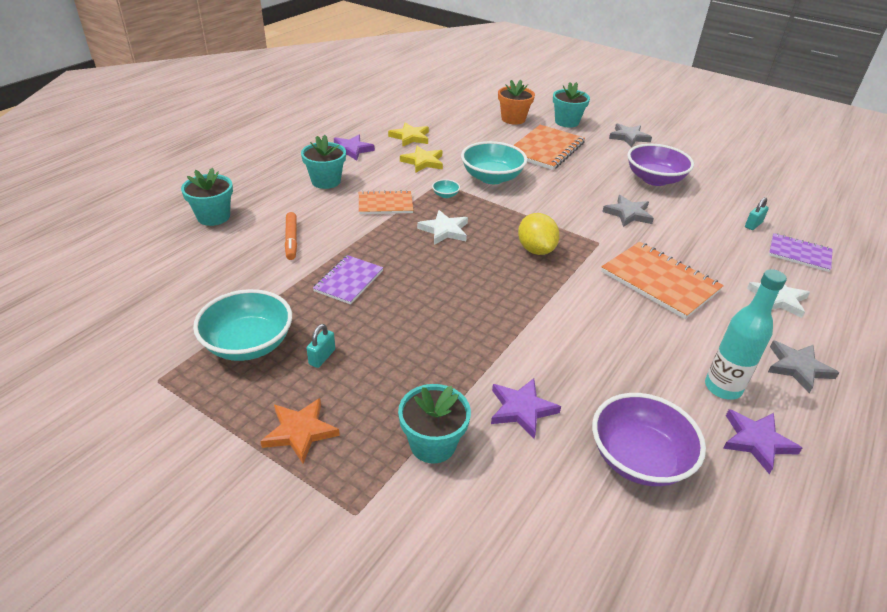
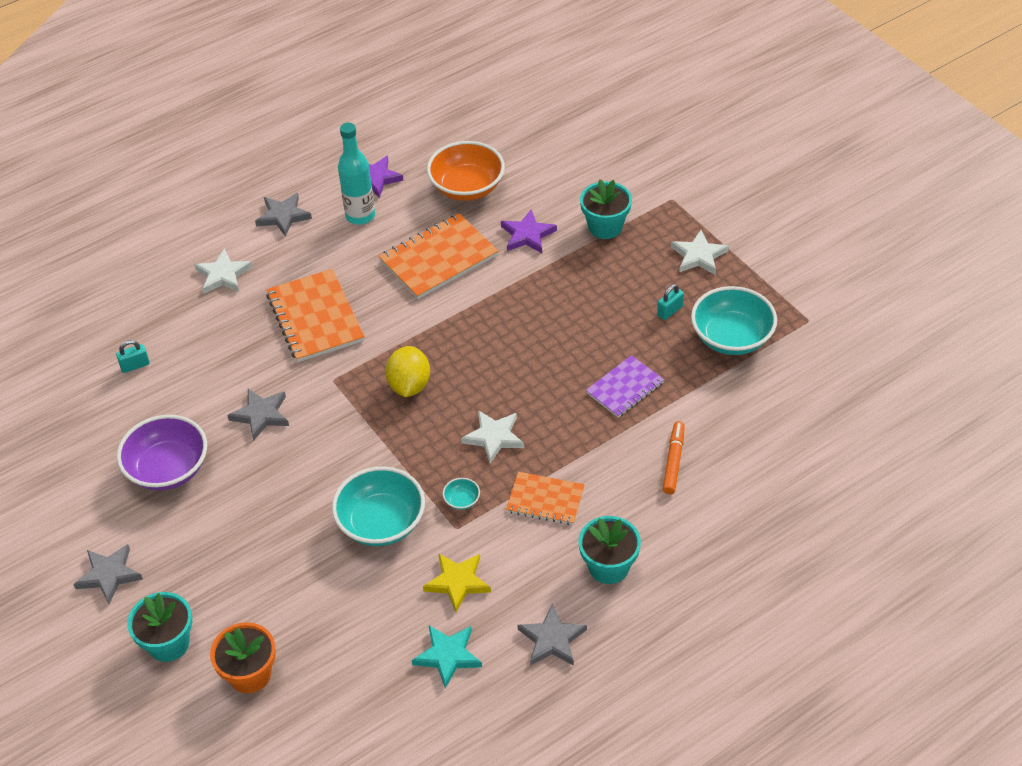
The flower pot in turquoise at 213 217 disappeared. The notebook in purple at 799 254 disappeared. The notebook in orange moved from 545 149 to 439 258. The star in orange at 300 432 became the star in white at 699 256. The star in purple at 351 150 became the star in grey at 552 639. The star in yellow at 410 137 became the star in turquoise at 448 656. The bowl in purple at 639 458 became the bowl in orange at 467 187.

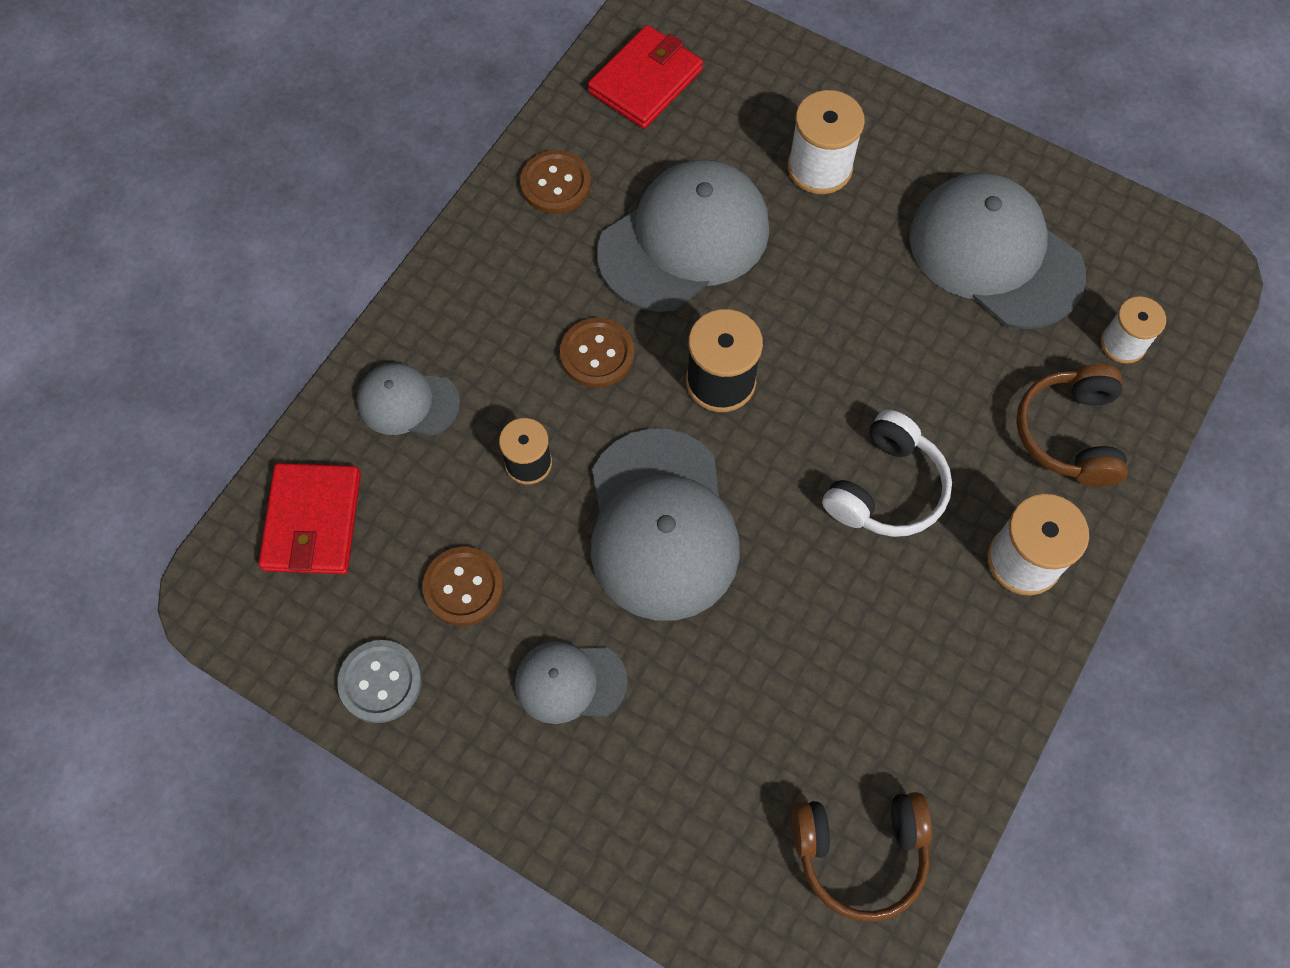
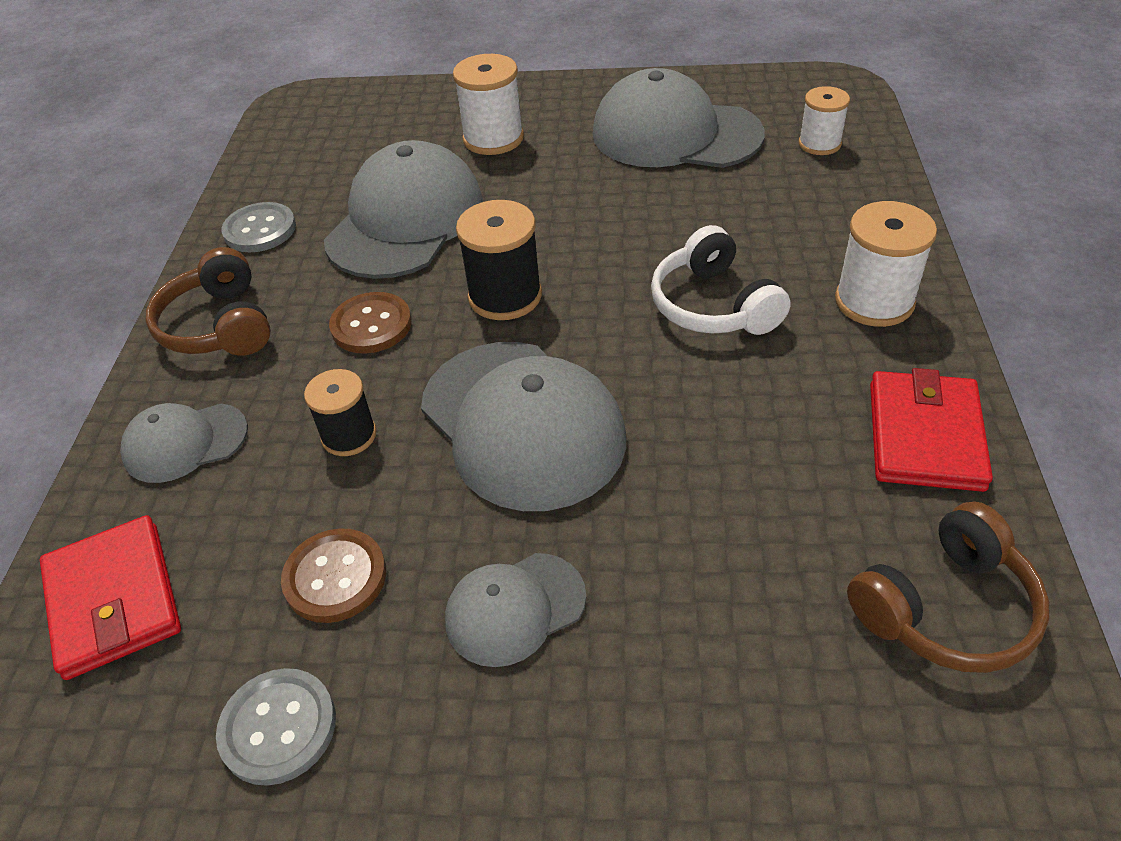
The wallet in red moved from 645 81 to 925 436. The headphones in brown moved from 1070 433 to 219 325. The button in brown at 555 184 became the button in grey at 260 230. The headphones in white at 886 488 turned 150 degrees clockwise.

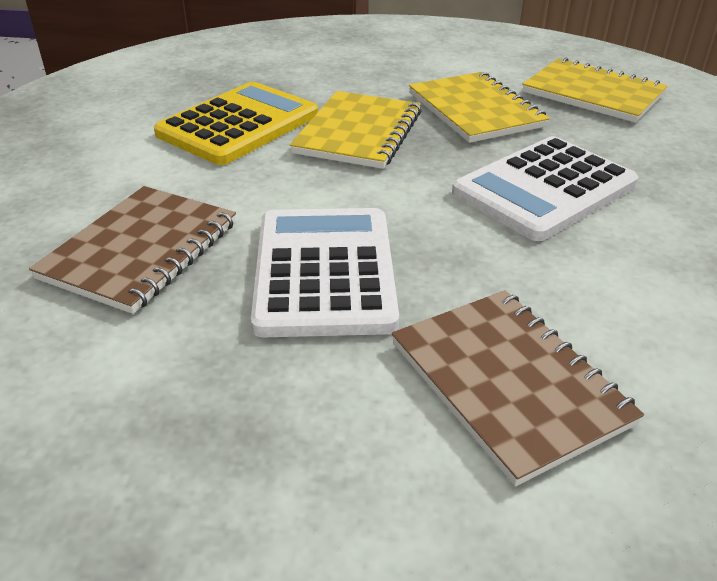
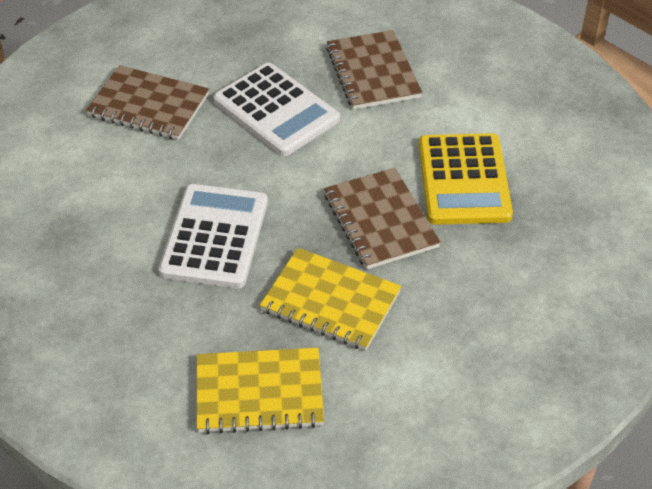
The notebook in yellow at 358 133 became the notebook in brown at 380 220.

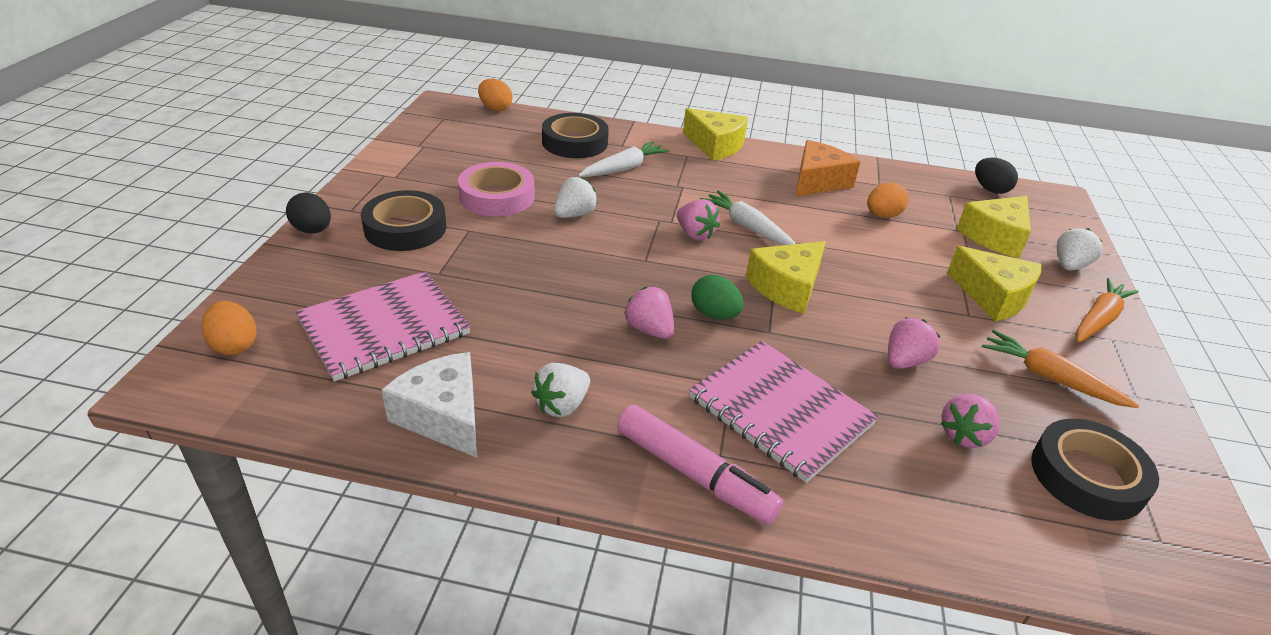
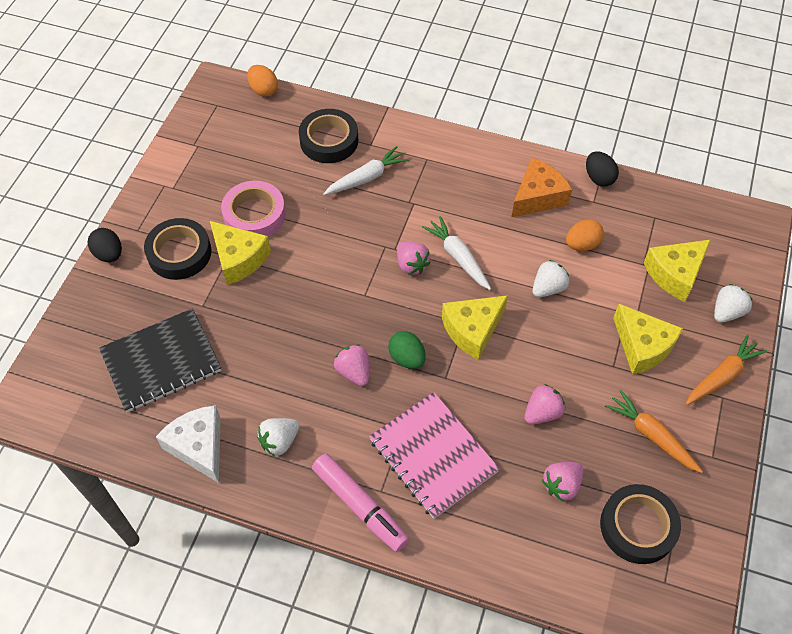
The egg in orange at 234 345 disappeared. The strawberry in white moved from 574 214 to 548 288. The cheese in yellow moved from 715 145 to 239 259. The egg in black moved from 990 189 to 598 178. The notebook in pink at 384 327 became the notebook in black at 161 361.

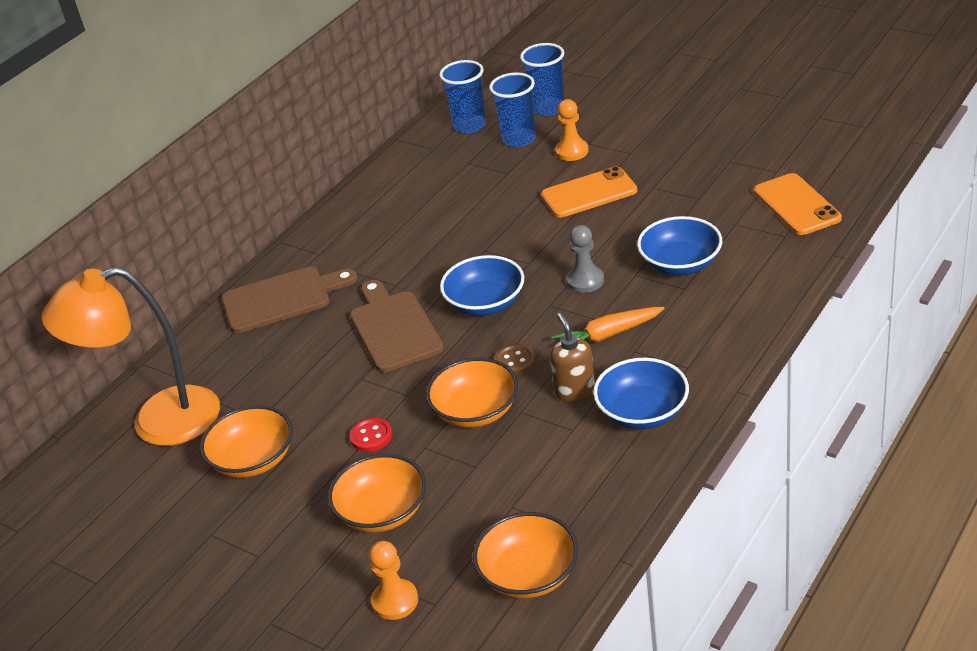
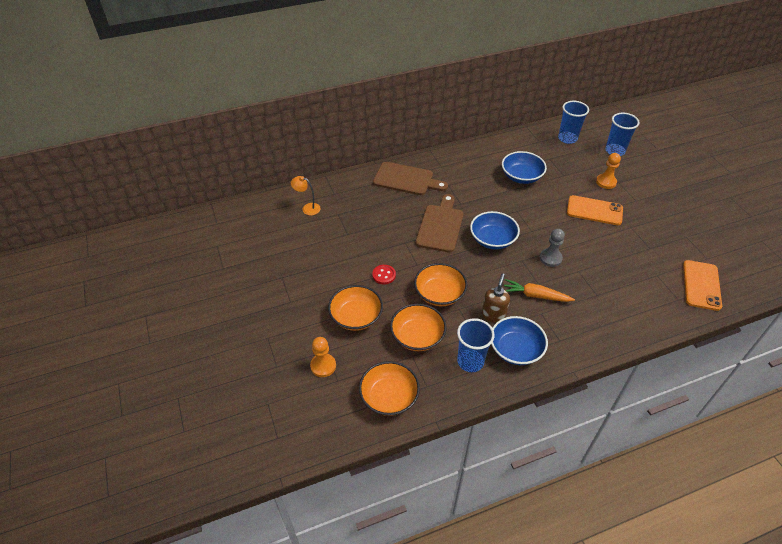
The button in brown at 515 361 disappeared. The bowl in orange moved from 253 459 to 417 336. The cup in blue moved from 519 139 to 470 361. The bowl in blue moved from 680 263 to 521 176. The lamp in orange at 158 422 changed to 0.40 times the size.

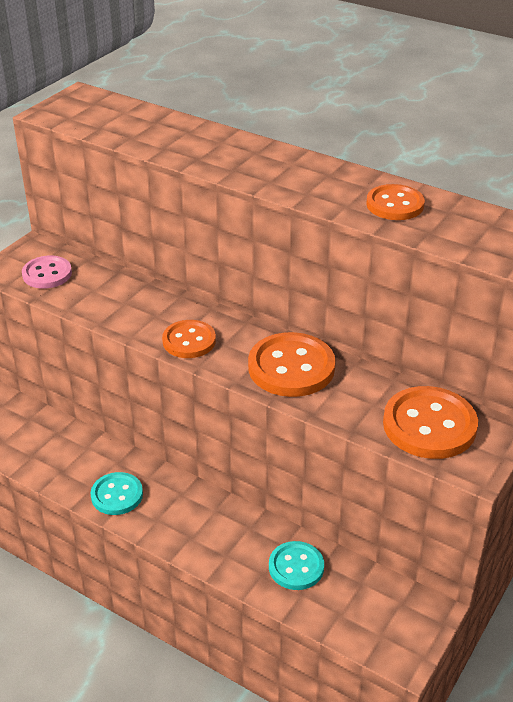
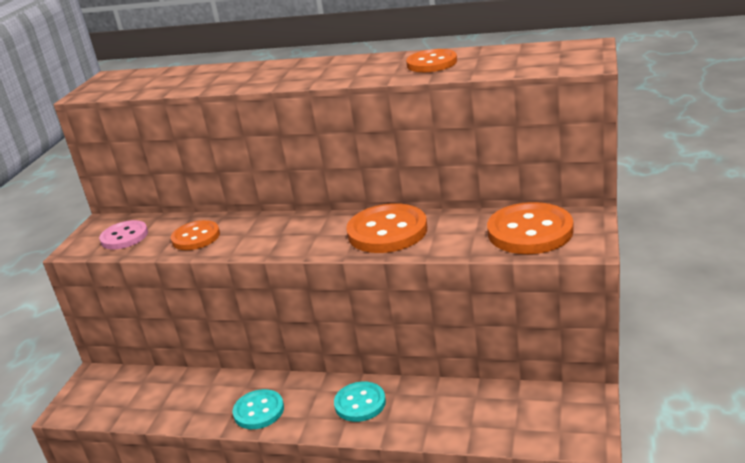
The button in orange moved from 189 341 to 196 237. The button in turquoise moved from 296 567 to 360 403.

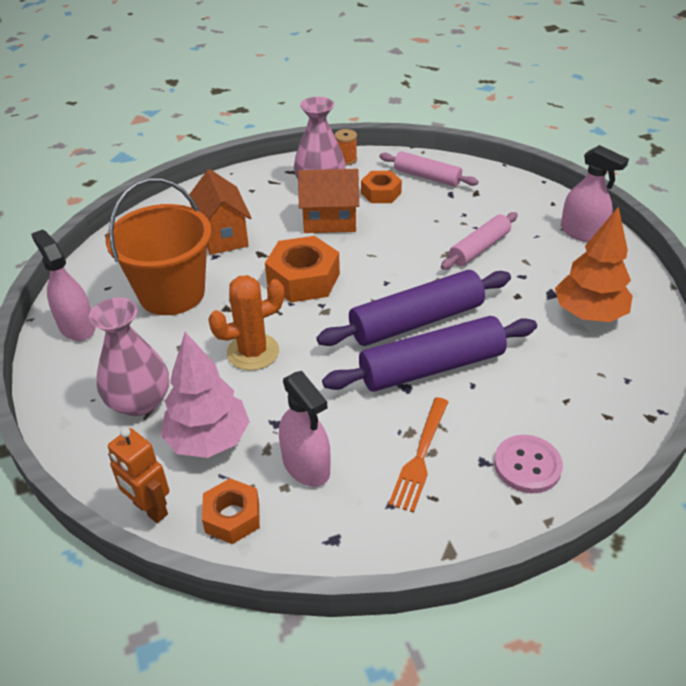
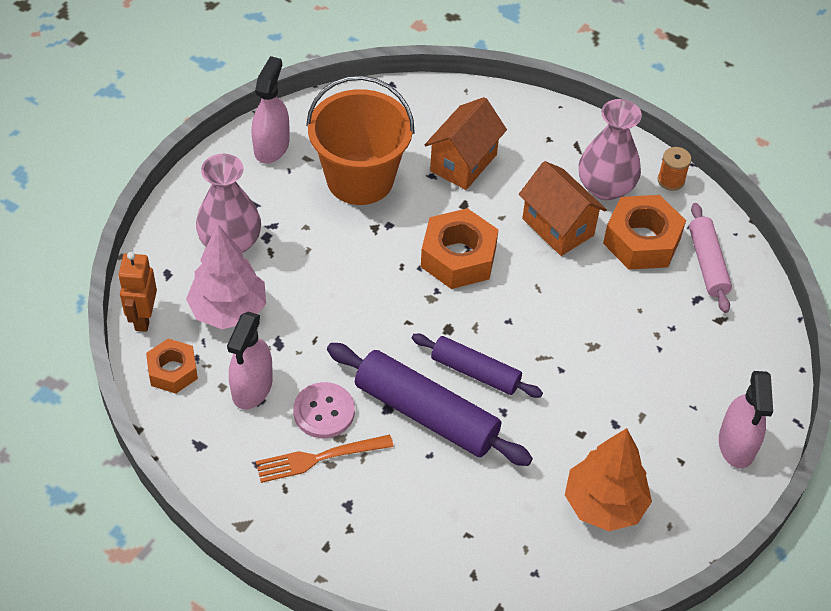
The cactus in orange at 253 352 disappeared. The rolling pin in pink at 479 248 disappeared. The button in pink moved from 527 465 to 324 412. The rolling pin in purple at 416 321 changed to 0.62 times the size. The nut in orange at 381 193 changed to 1.60 times the size.

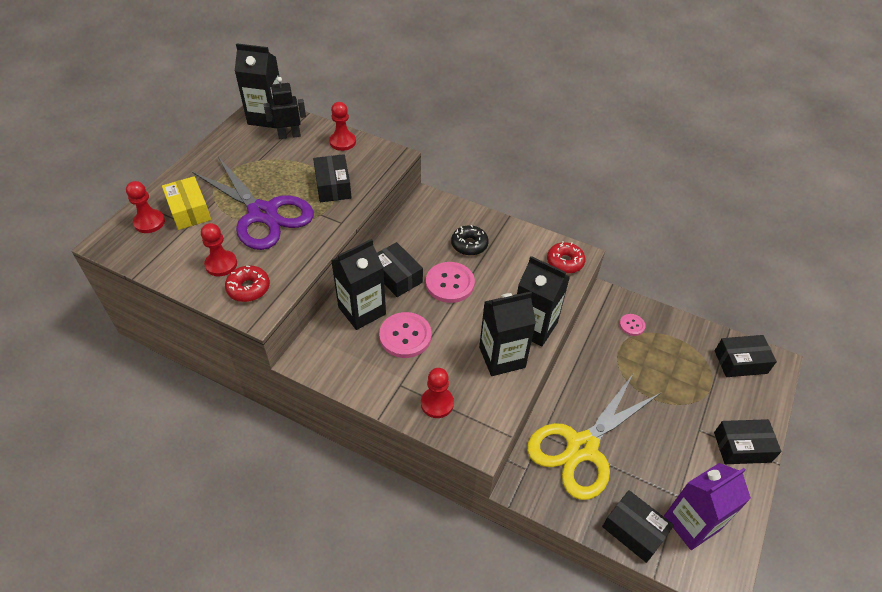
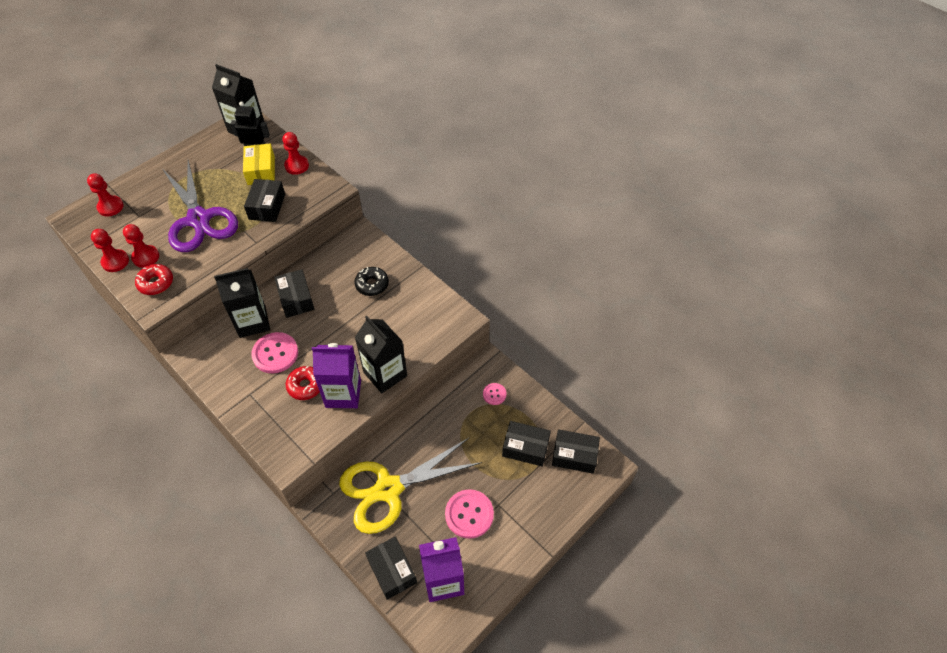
The box in yellow moved from 189 211 to 261 171. The pawn in red moved from 437 403 to 115 261. The button in pink moved from 450 283 to 469 514. The donut in red moved from 565 262 to 305 386. The box in black moved from 742 447 to 525 448. The carton in black at 502 357 became the carton in purple at 343 394.

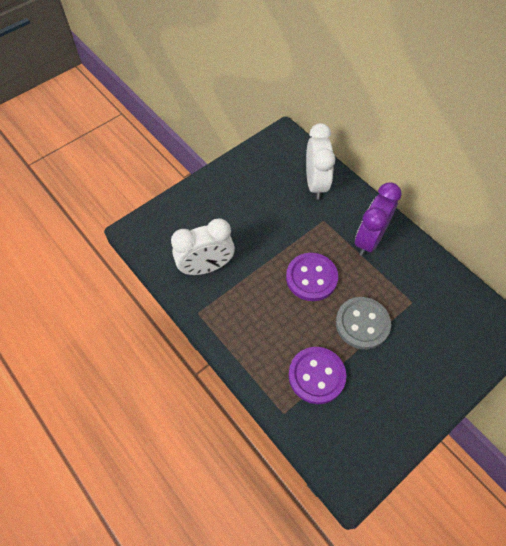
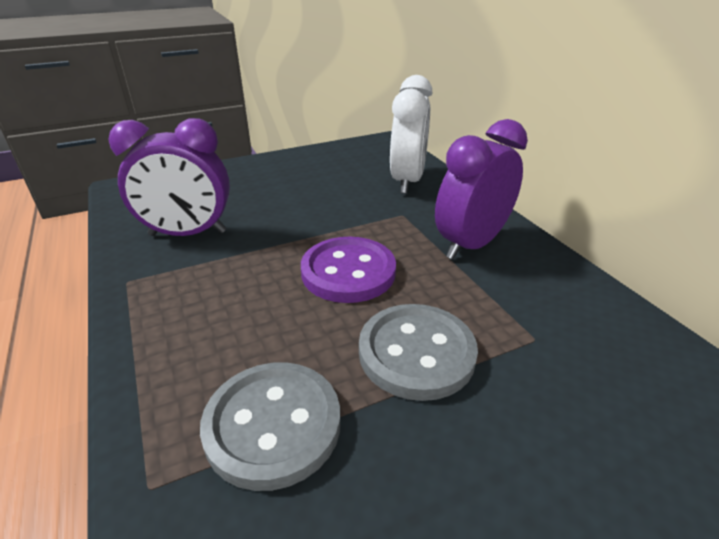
The clock in white at 206 267 became the clock in purple at 188 233. The button in purple at 316 376 became the button in grey at 273 425.

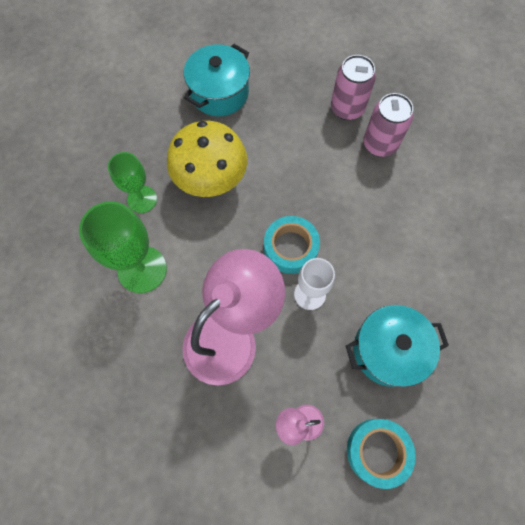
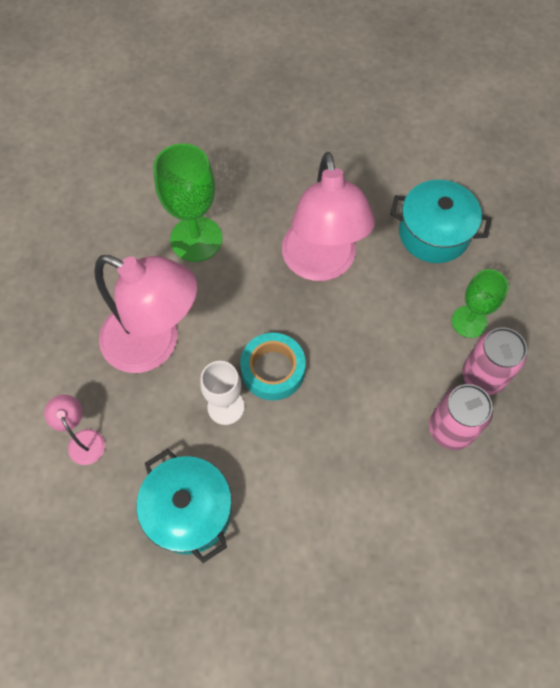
The tape in turquoise at 377 451 disappeared. The goblet in green moved from 142 199 to 469 321. The mushroom in yellow at 211 180 was replaced by the lamp in pink at 321 264.

